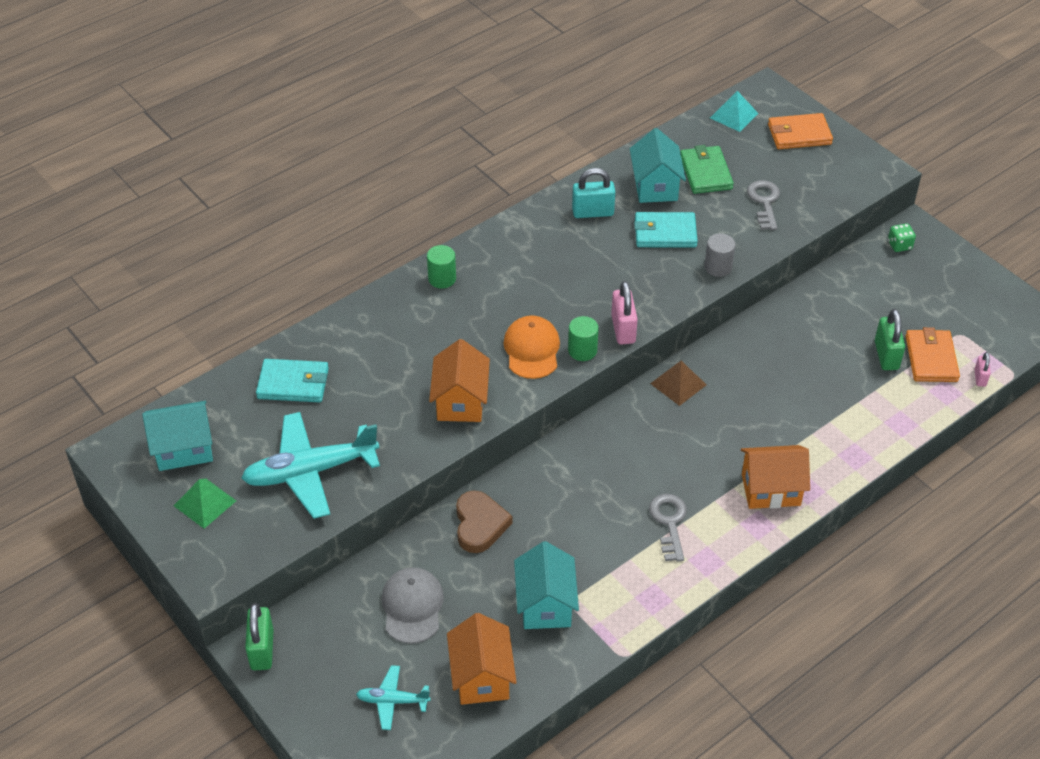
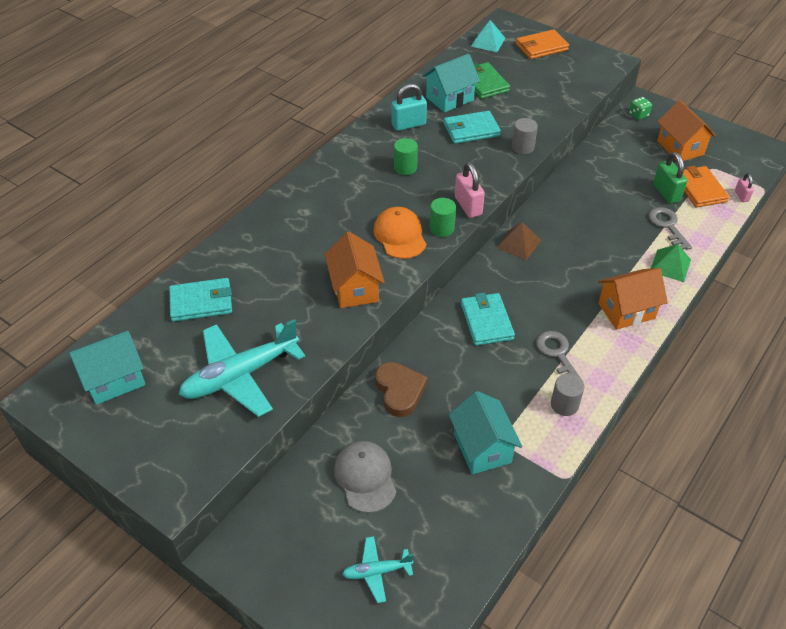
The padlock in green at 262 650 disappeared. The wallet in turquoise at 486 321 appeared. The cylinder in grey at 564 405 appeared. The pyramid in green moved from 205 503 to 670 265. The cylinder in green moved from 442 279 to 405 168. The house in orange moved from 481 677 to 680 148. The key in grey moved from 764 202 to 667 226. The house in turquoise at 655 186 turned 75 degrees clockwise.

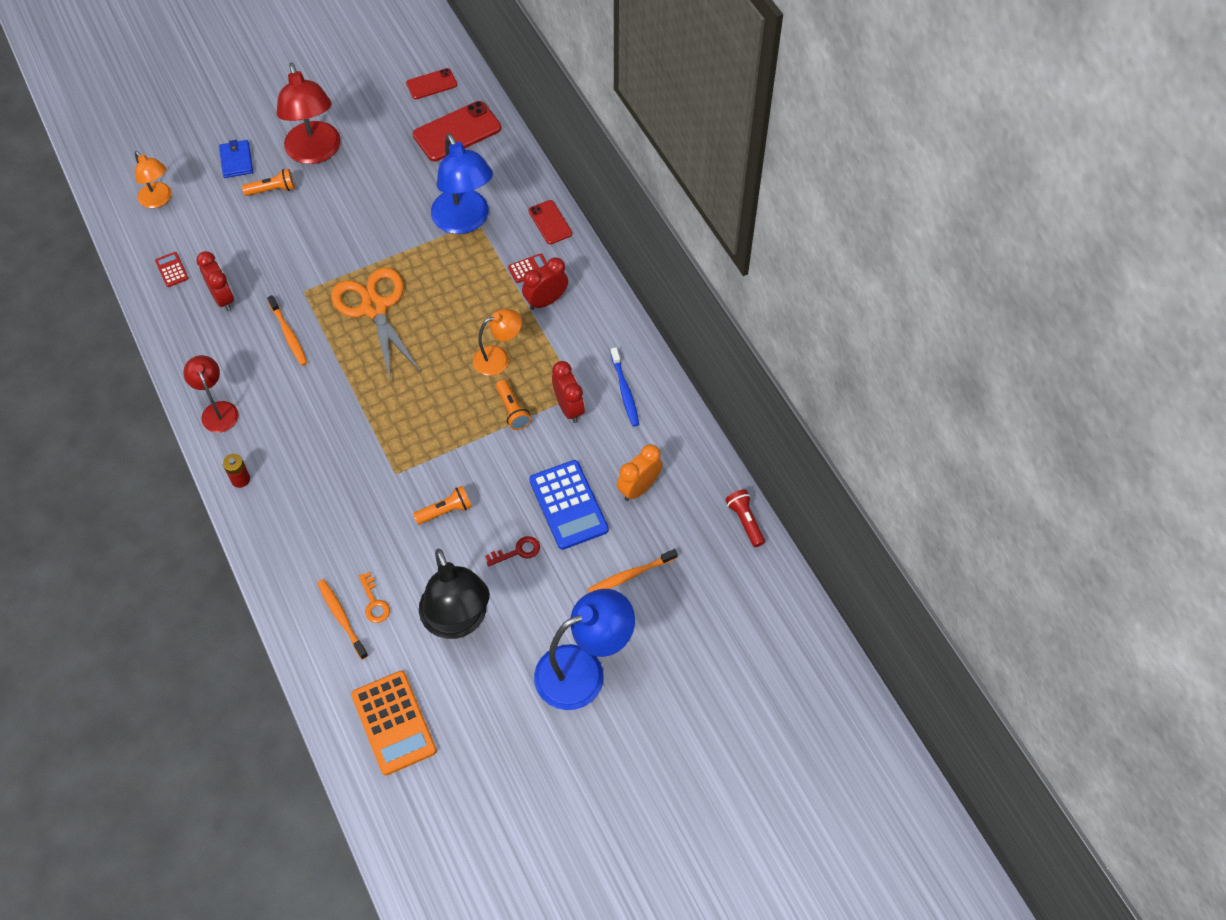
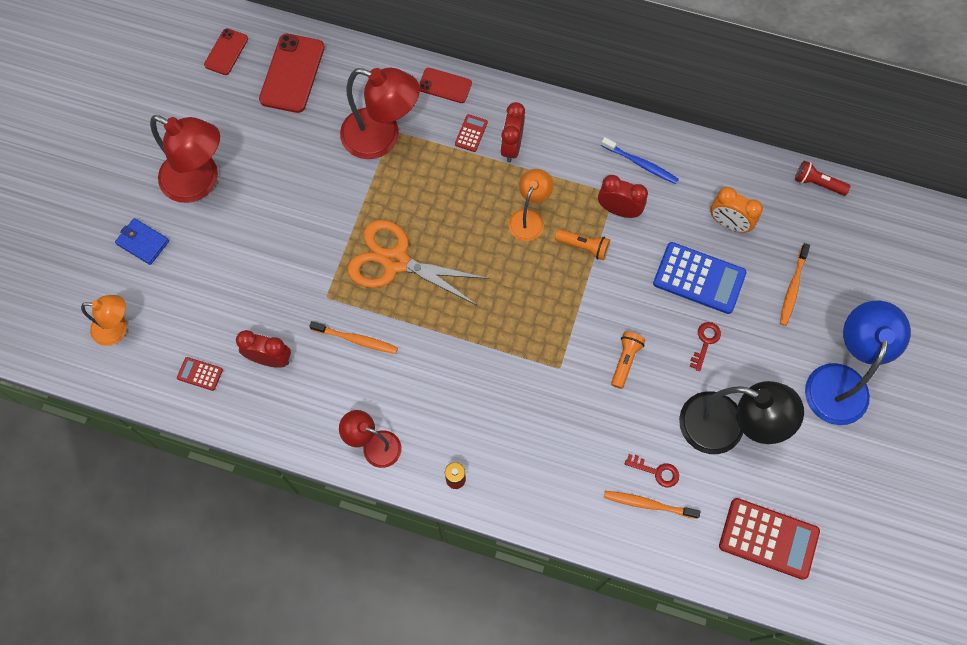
The flashlight in orange at 272 190 disappeared. The calculator in orange at 393 723 became the calculator in red at 768 538. The key in orange at 374 602 became the key in red at 656 471. The lamp in blue at 465 221 became the lamp in red at 382 137. The clock in orange at 639 488 turned 60 degrees counterclockwise.

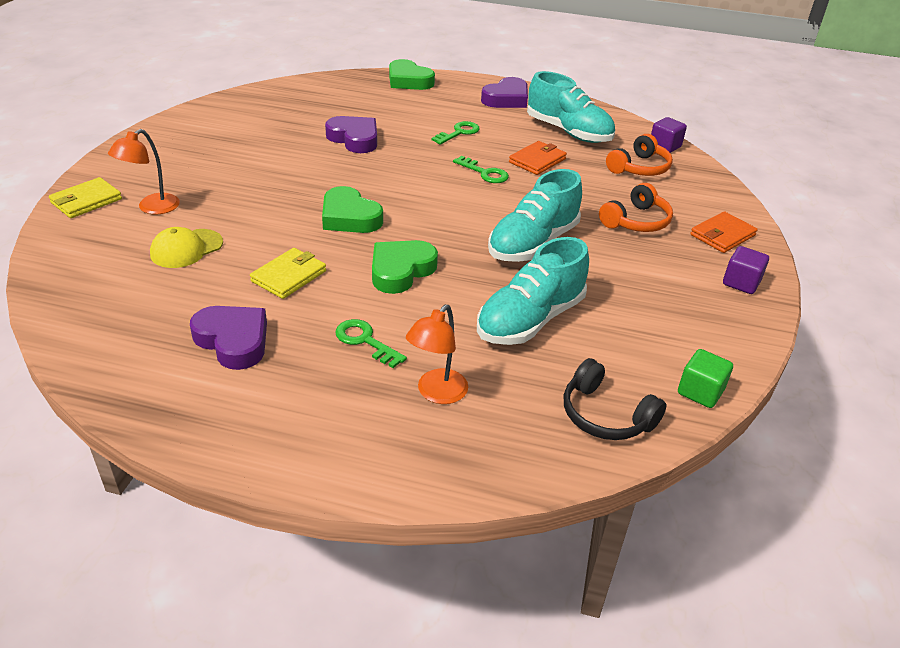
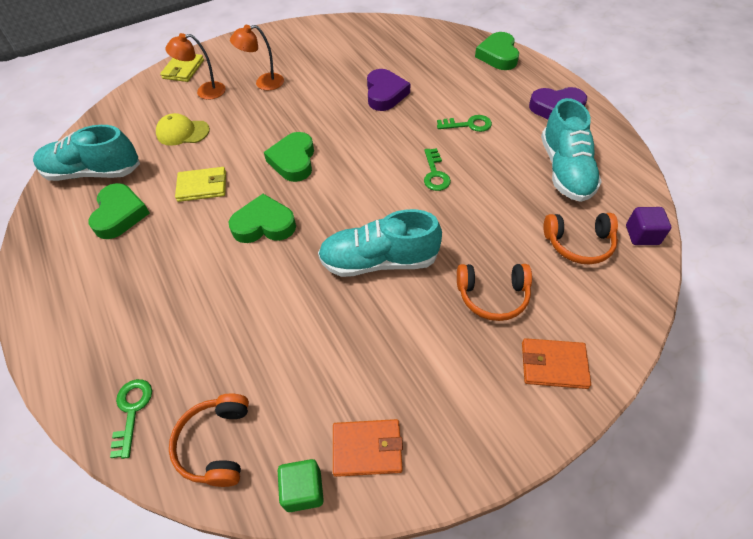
The cube in purple at 741 283 disappeared. The key in green moved from 365 341 to 132 411. The lamp in orange moved from 436 393 to 263 83. The shoe in turquoise moved from 530 320 to 93 172. The wallet in orange moved from 537 160 to 367 448. The heart in purple at 233 341 became the heart in green at 120 214. The headphones in black at 605 415 became the headphones in orange at 216 444. The wallet in yellow at 86 201 turned 75 degrees counterclockwise.

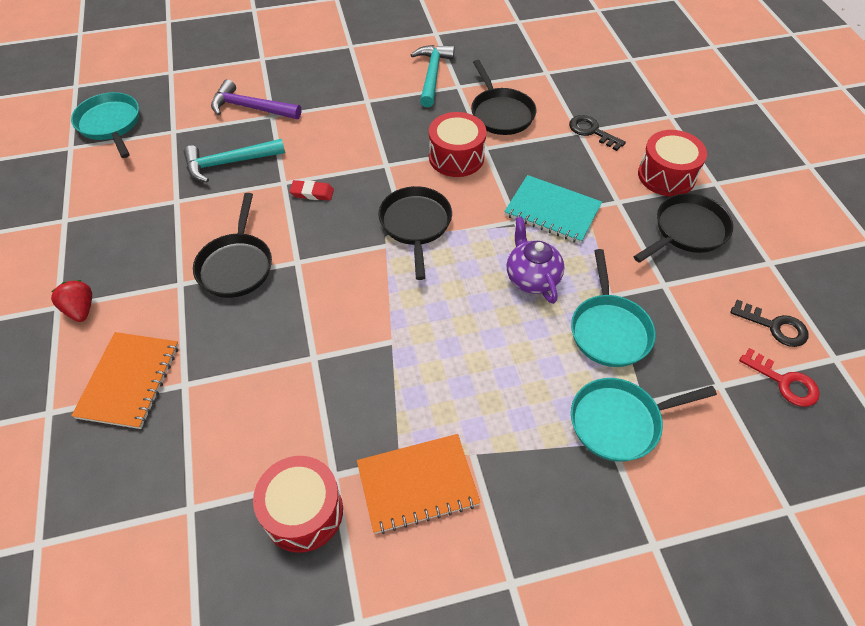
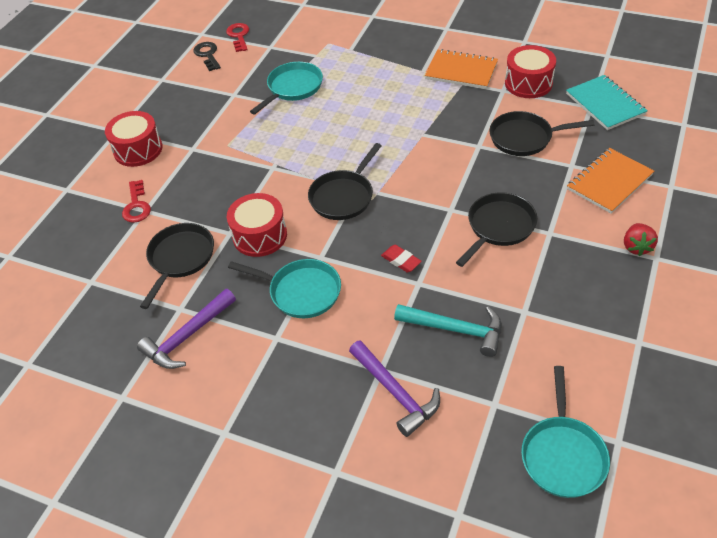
The teapot in purple at 532 278 disappeared. The notebook in turquoise moved from 552 211 to 605 104. The pan in turquoise moved from 620 422 to 301 291. The pan in black moved from 687 231 to 525 138. The hammer in turquoise at 432 75 became the hammer in purple at 187 336. The key in black at 592 131 became the key in red at 136 206.

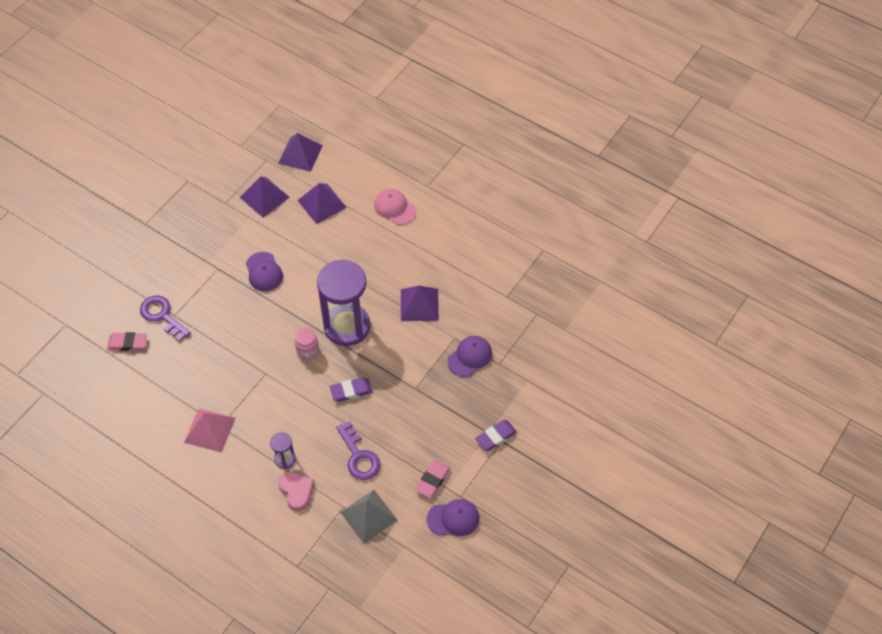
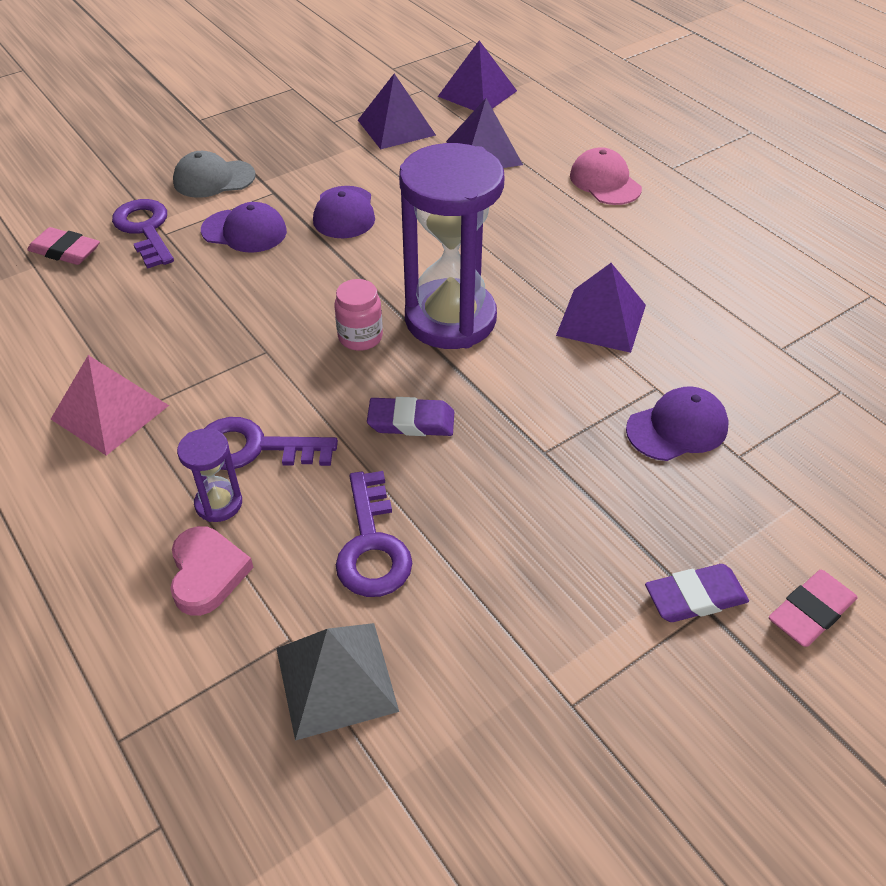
The cap in grey at 214 179 appeared. The key in purple at 254 447 appeared. The eraser in pink moved from 432 480 to 810 612. The cap in purple moved from 453 519 to 244 231.

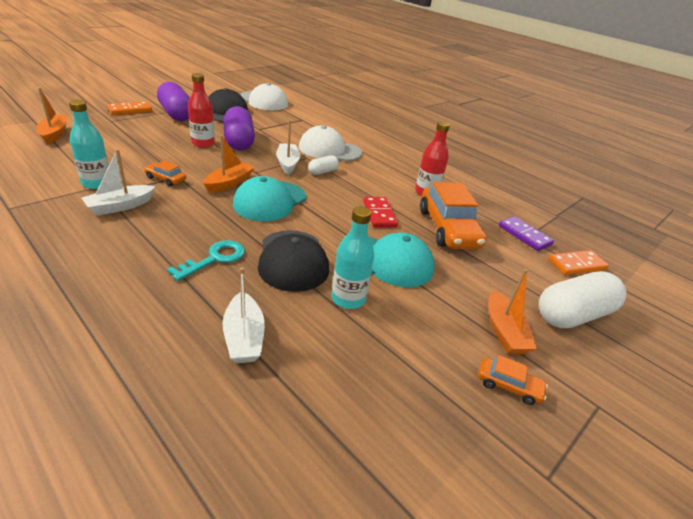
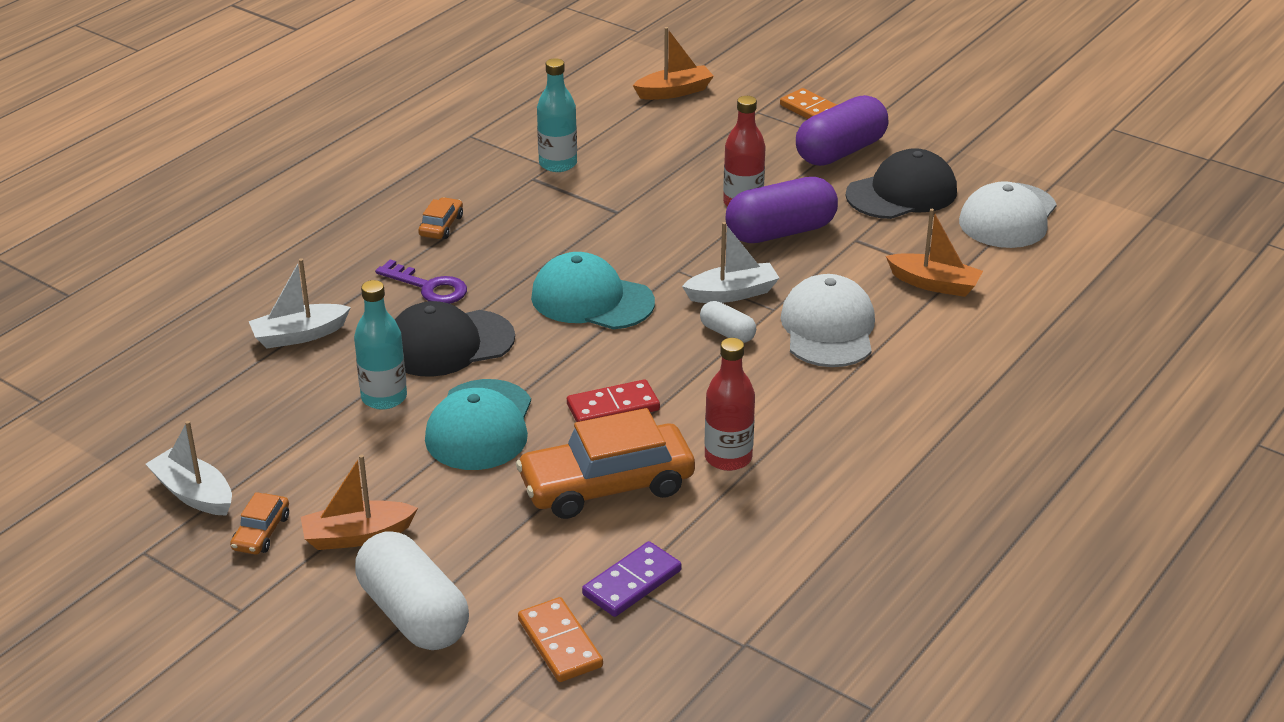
The boat in white moved from 120 206 to 194 494. The car in orange moved from 166 179 to 441 226. The boat in orange moved from 229 183 to 934 284. The key in turquoise at 214 259 became the key in purple at 428 287.

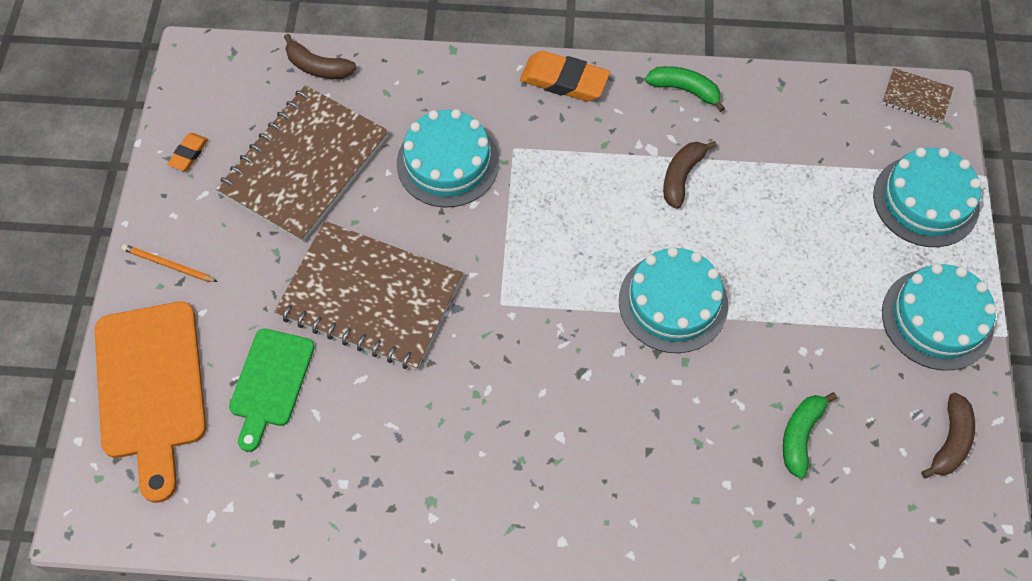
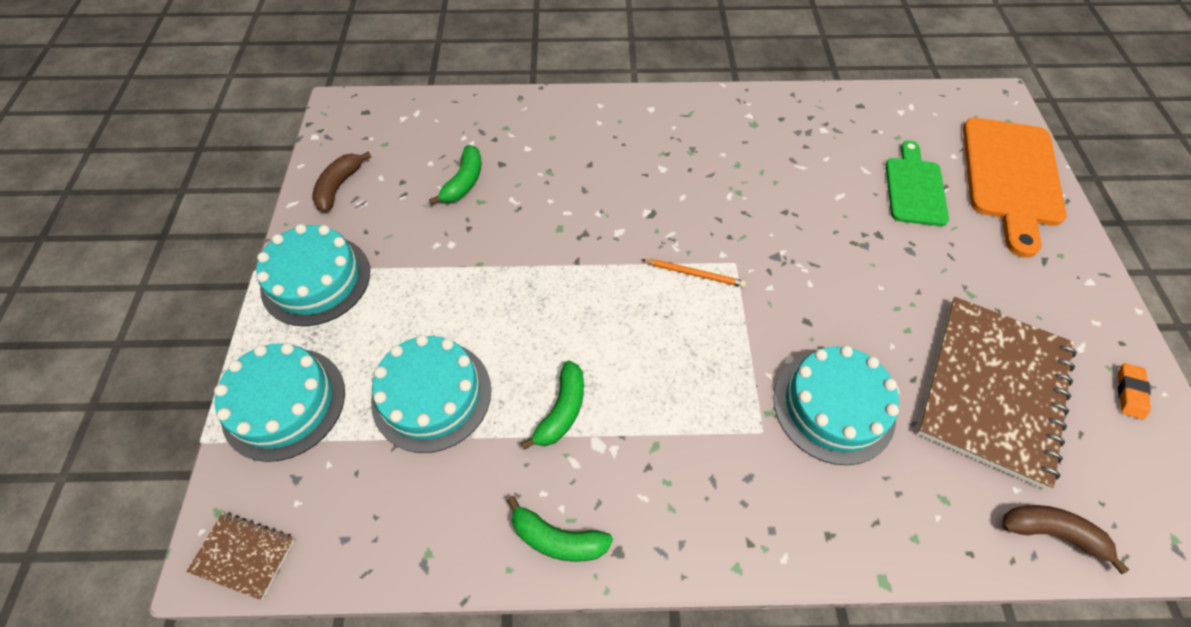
The notebook in brown at 370 297 disappeared. The eraser in orange at 564 81 disappeared. The pencil in orange moved from 168 265 to 695 274. The cake in turquoise moved from 673 302 to 432 395. The banana in brown at 682 176 became the banana in green at 562 411. The cutting board in orange at 151 388 turned 150 degrees counterclockwise.

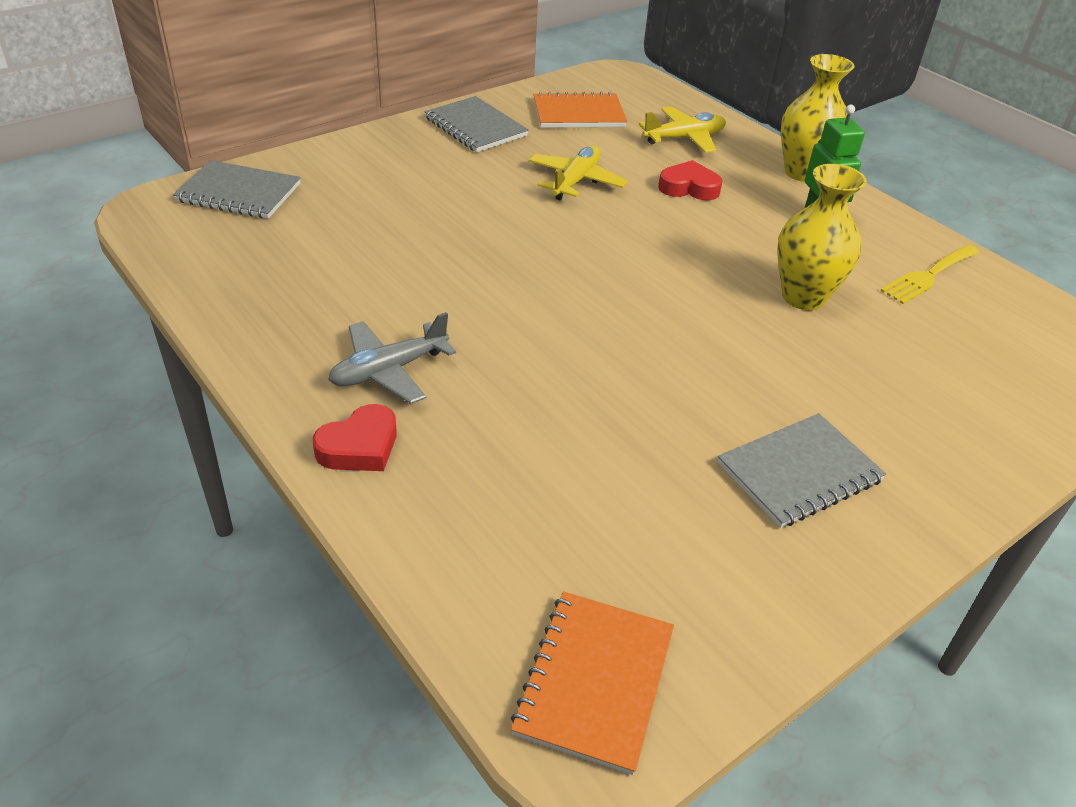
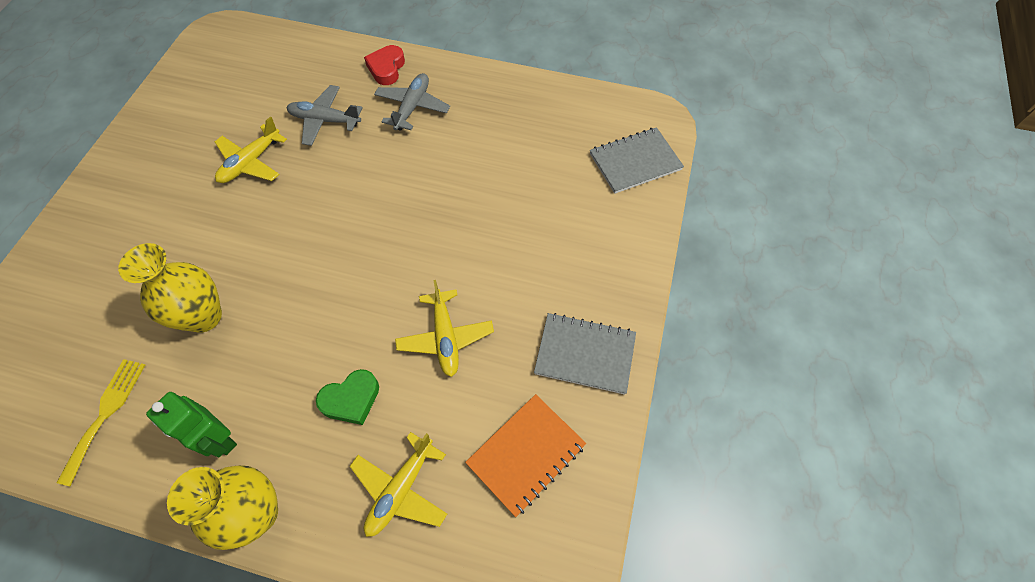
The notebook in orange at 594 681 disappeared. The notebook in grey at 799 472 disappeared. The plane in yellow at 251 162 appeared. The plane in grey at 325 120 appeared. The heart in red at 689 187 became the heart in green at 351 399.

